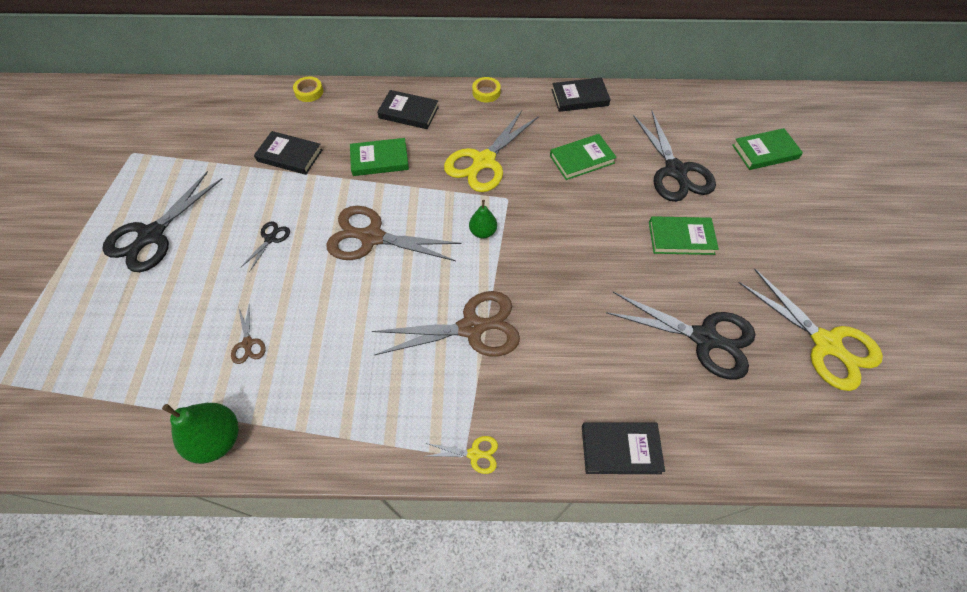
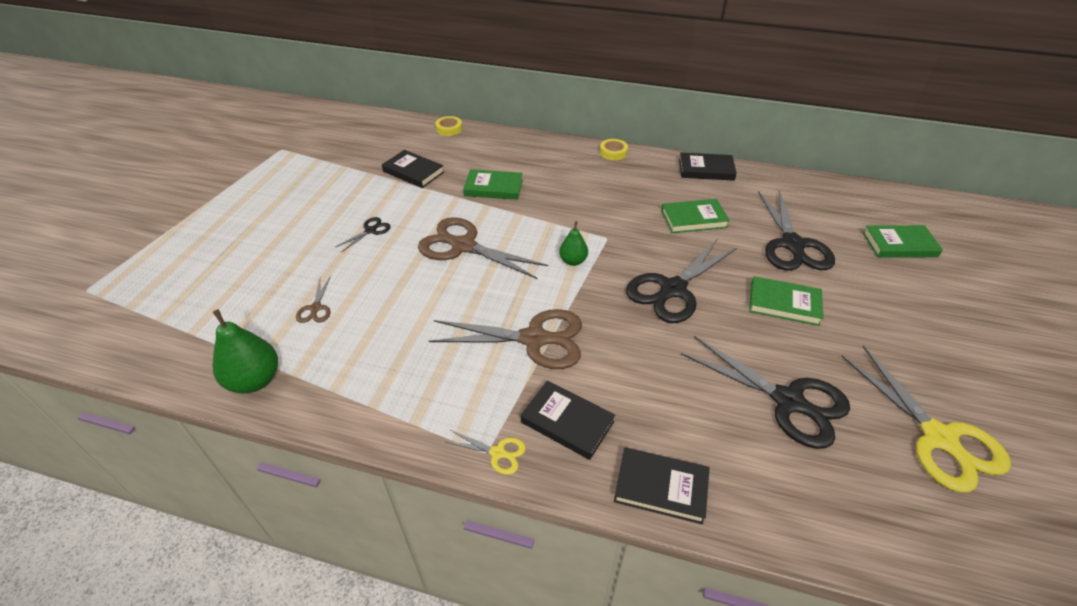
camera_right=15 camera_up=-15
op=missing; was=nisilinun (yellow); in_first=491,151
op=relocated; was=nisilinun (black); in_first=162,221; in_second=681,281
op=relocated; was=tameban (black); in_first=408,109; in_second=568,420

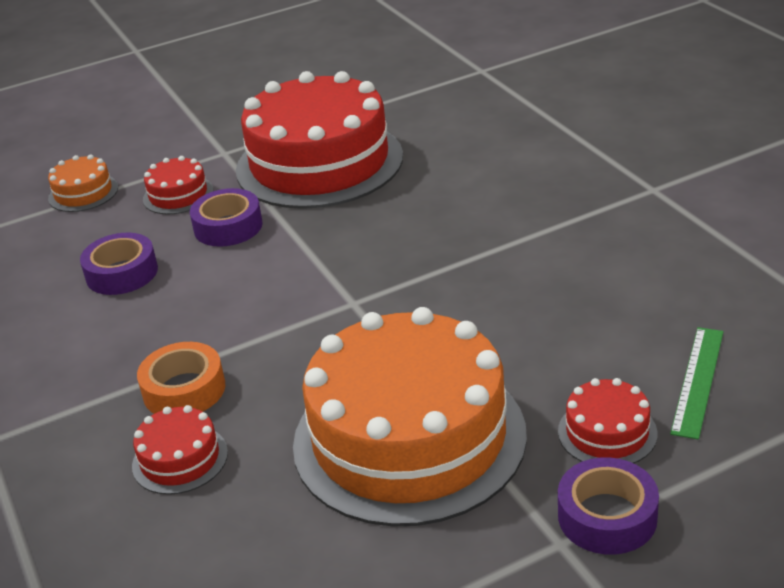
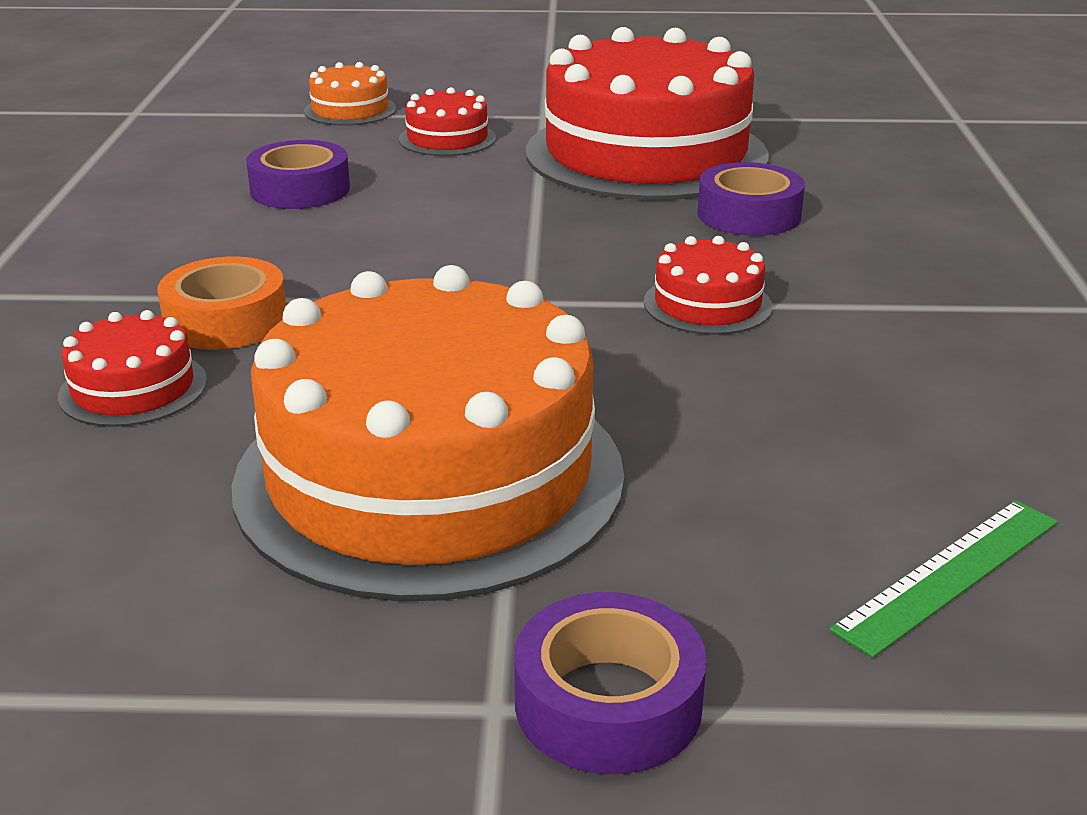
camera_right=25 camera_up=-5
op=relocated; was=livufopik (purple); in_first=226,217; in_second=751,199
op=relocated; was=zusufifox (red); in_first=608,420; in_second=708,285

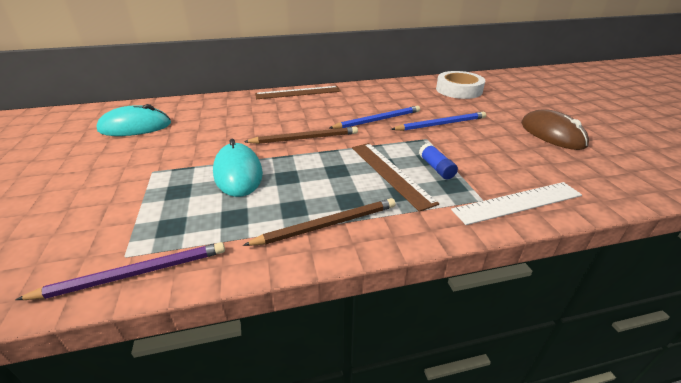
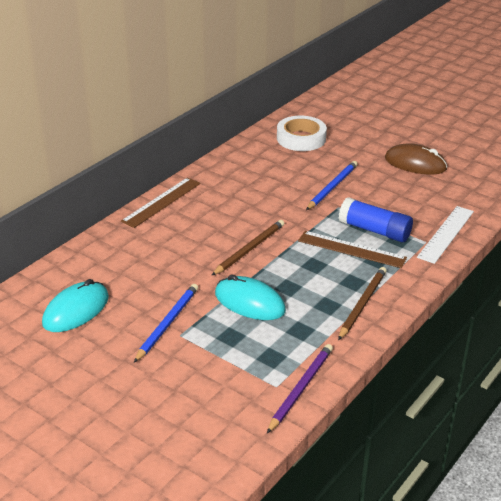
camera_right=-40 camera_up=0
op=relocated; was=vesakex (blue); in_first=374,117; in_second=166,323
op=size; was=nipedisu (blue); in_first=438,161; in_second=375,219; ratio=1.8

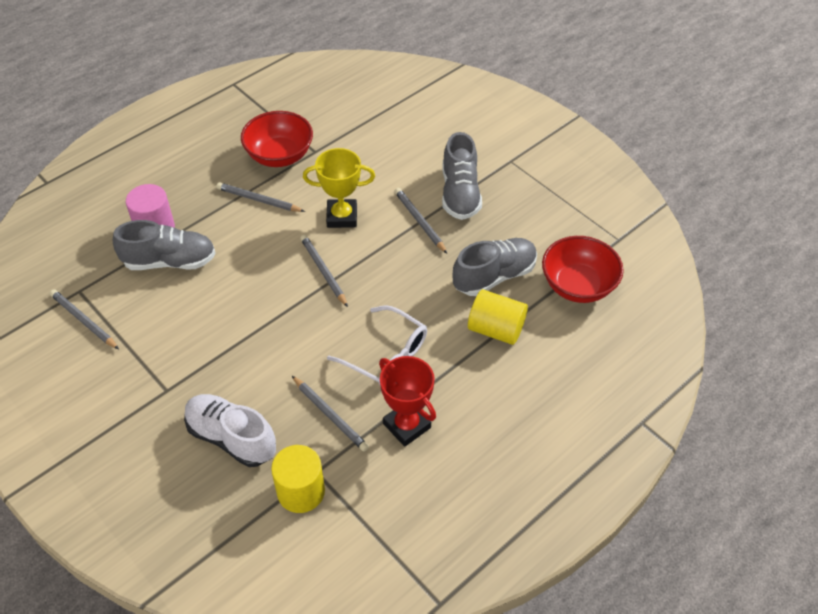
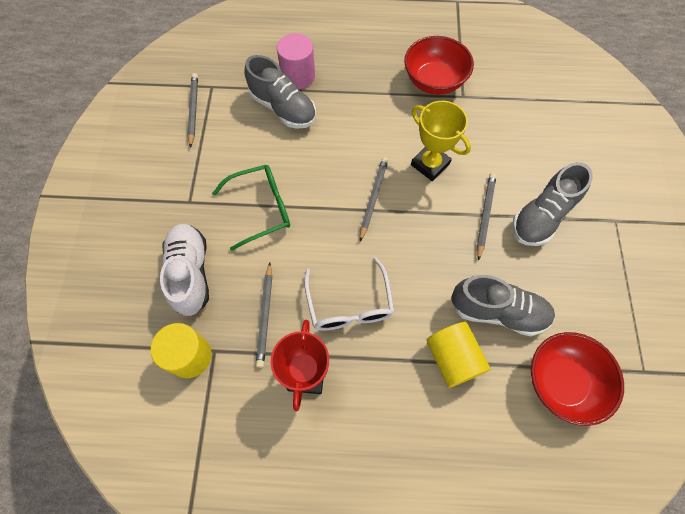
camera_right=45 camera_up=15
op=missing; was=vesakex (grey); in_first=260,197
op=appeared; now=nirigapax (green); in_second=251,208

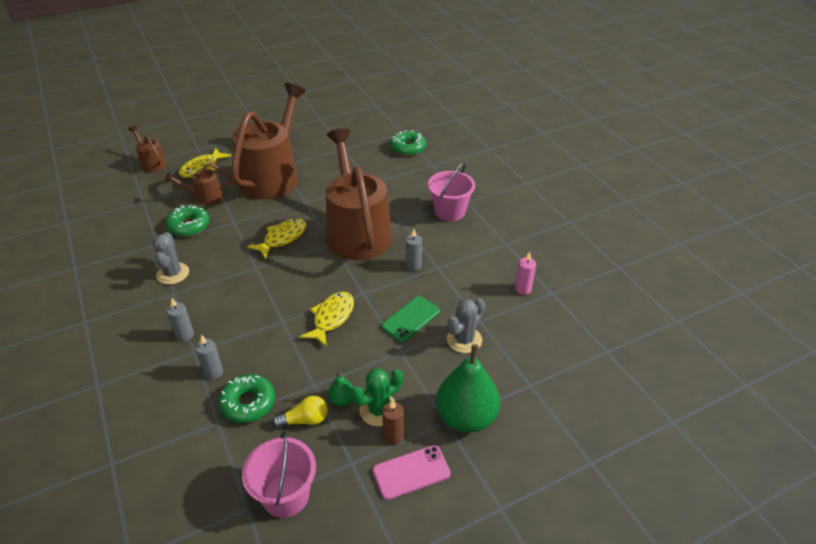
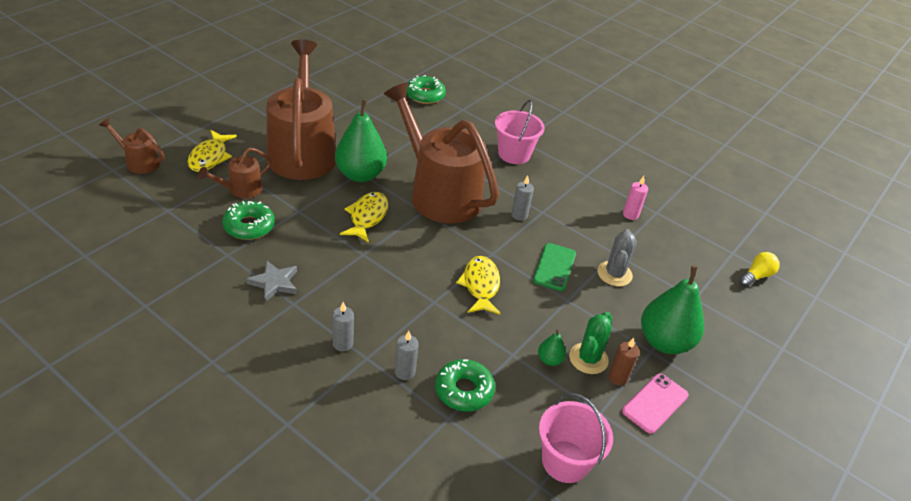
camera_right=-30 camera_up=0
op=appeared; now=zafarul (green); in_second=361,140
op=relocated; was=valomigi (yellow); in_first=300,412; in_second=759,269
op=exchanged; was=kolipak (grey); now=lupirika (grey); in_first=170,258; in_second=271,281

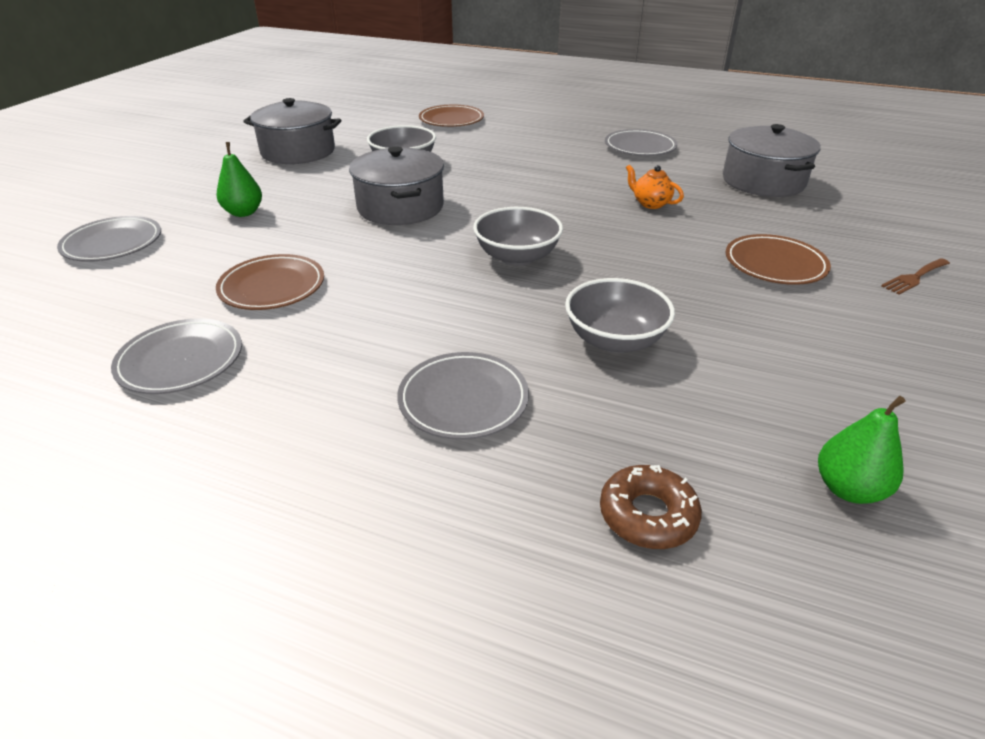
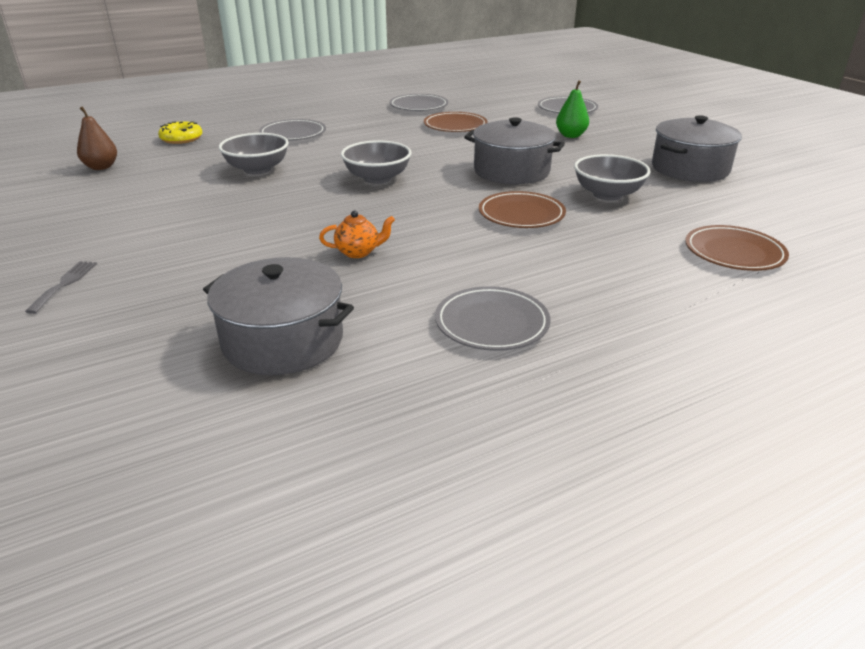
camera_right=130 camera_up=-5
op=relocated; was=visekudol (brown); in_first=778,259; in_second=522,209
op=colour; was=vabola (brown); now=vabola (yellow); in_first=651,507; in_second=180,132
op=colour; was=zafarul (green); now=zafarul (brown); in_first=862,450; in_second=97,138
op=colour; was=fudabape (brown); now=fudabape (grey); in_first=915,276; in_second=61,287

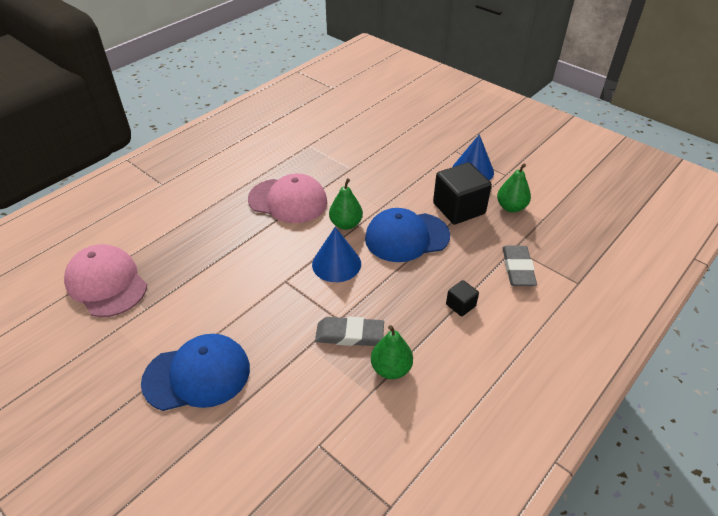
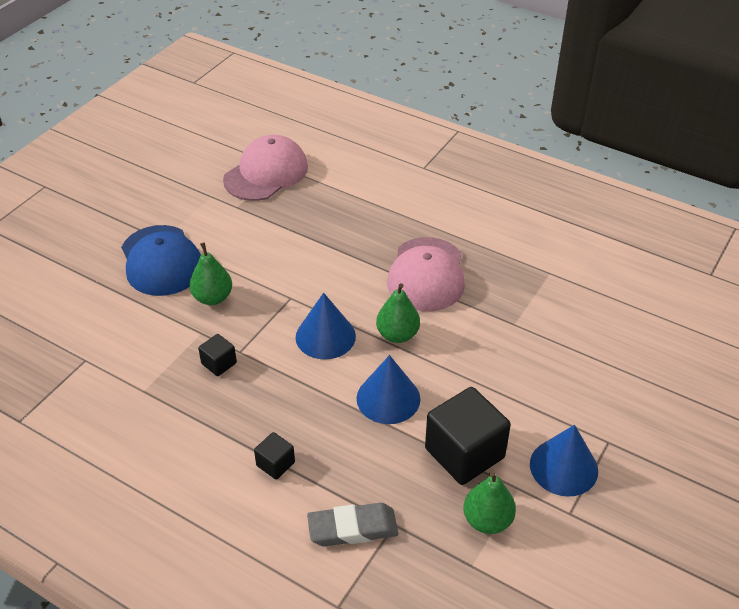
camera_right=80 camera_up=0
op=relocated; was=zafarul (green); in_first=392,352; in_second=210,273
op=exchanged; was=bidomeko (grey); now=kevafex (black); in_first=349,331; in_second=217,355
op=exchanged; was=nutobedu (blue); now=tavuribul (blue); in_first=407,235; in_second=388,389

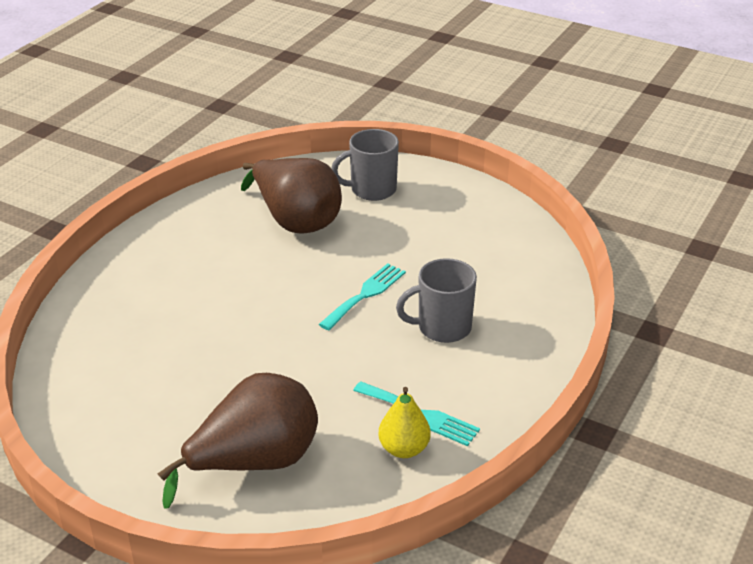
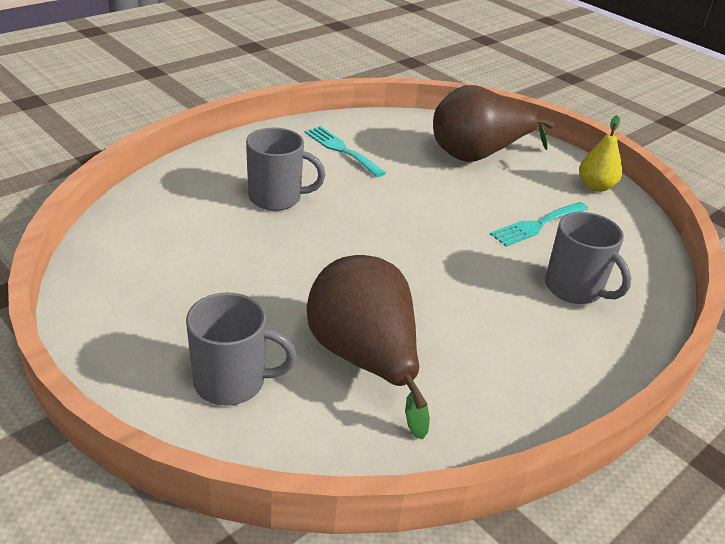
camera_right=-165 camera_up=0
op=appeared; now=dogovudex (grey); in_second=588,258
op=relocated; was=fudabape (turquoise); in_first=362,296; in_second=539,224
op=relocated; was=zafarul (yellow); in_first=404,422; in_second=600,153

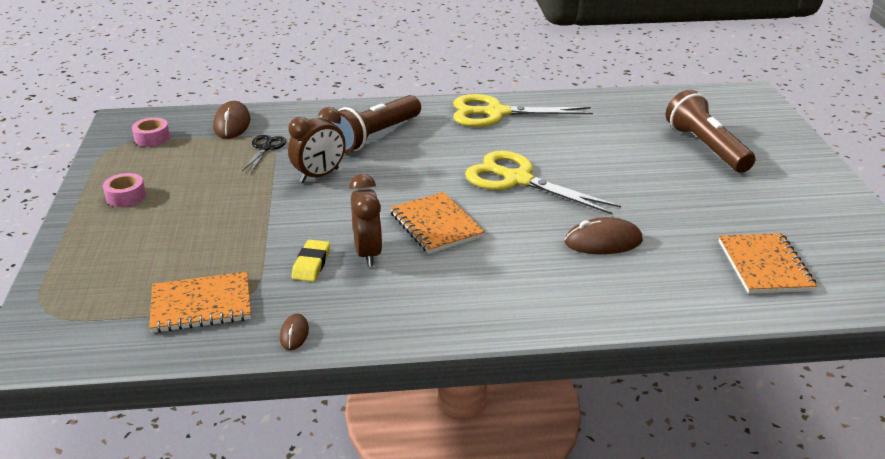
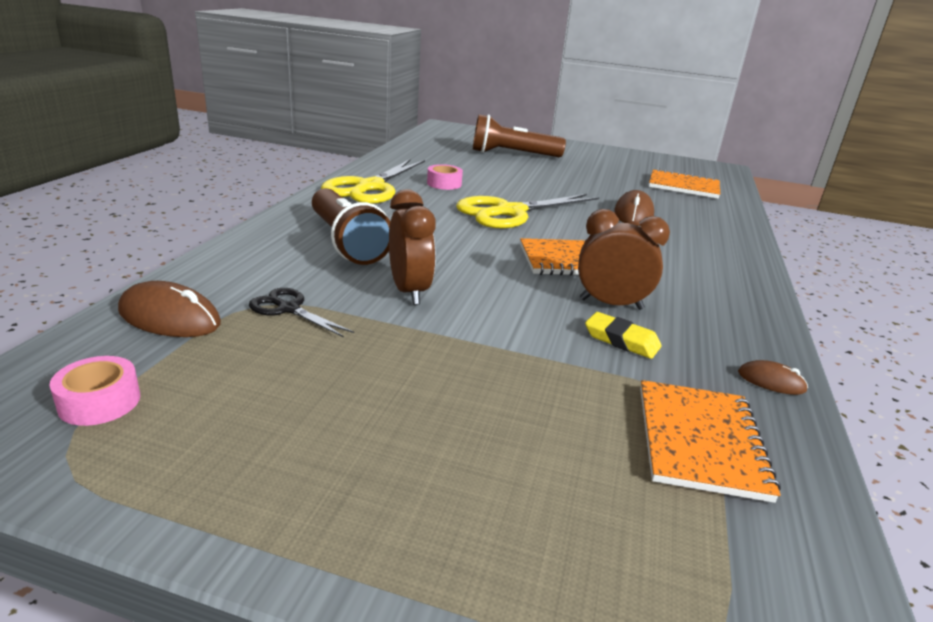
camera_right=-70 camera_up=-5
op=relocated; was=livufopik (pink); in_first=124,190; in_second=445,177

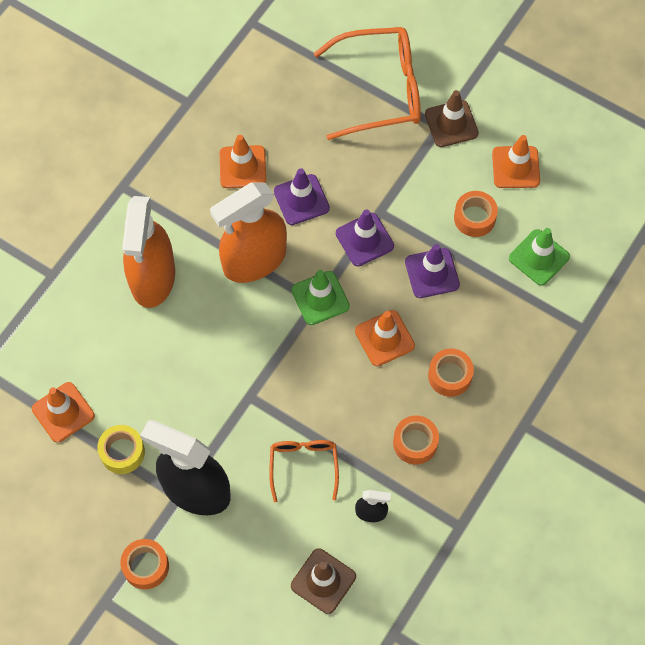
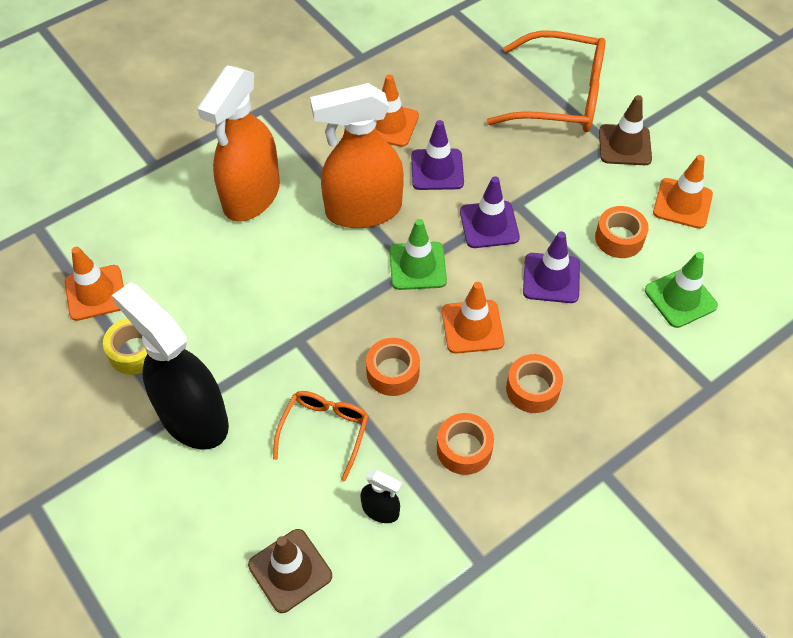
camera_right=20 camera_up=-10
op=relocated; was=livufopik (orange); in_first=144,564; in_second=393,367

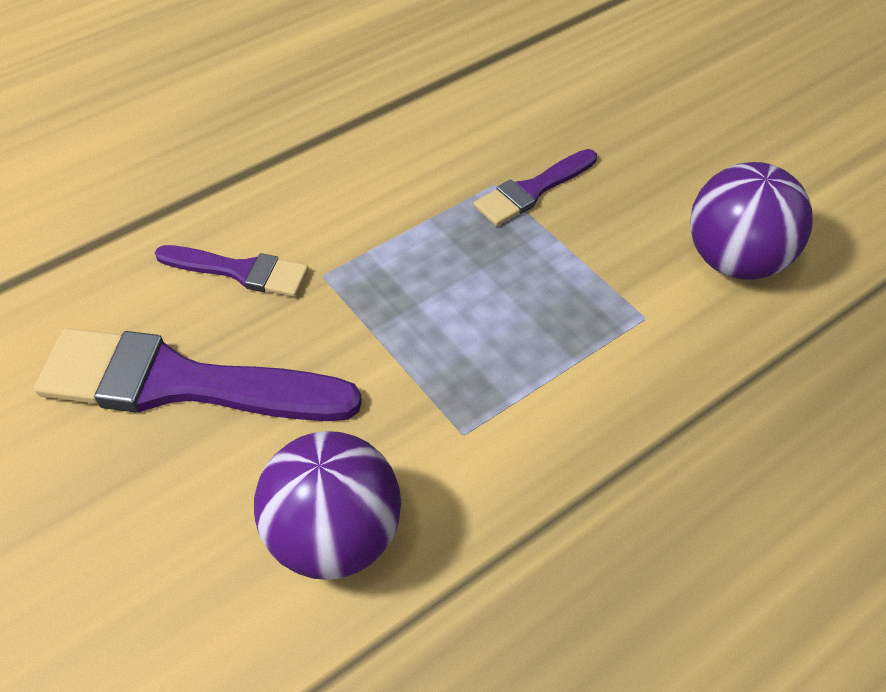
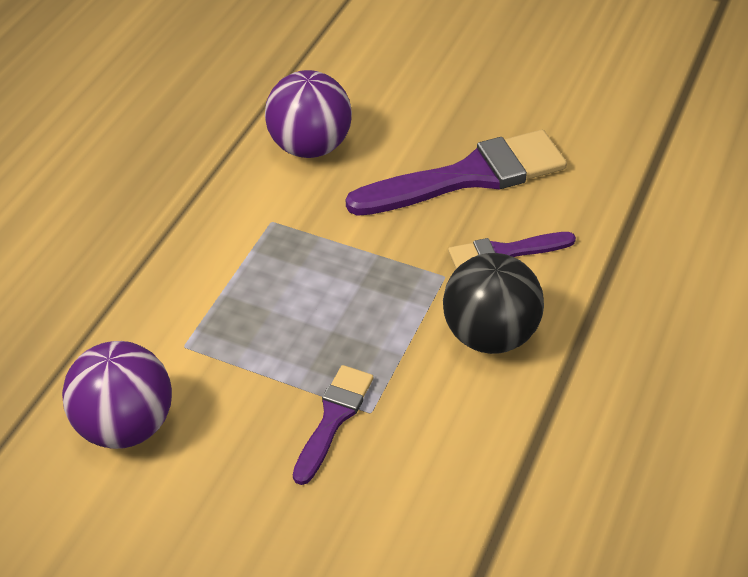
camera_right=150 camera_up=-5
op=appeared; now=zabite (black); in_second=493,303

